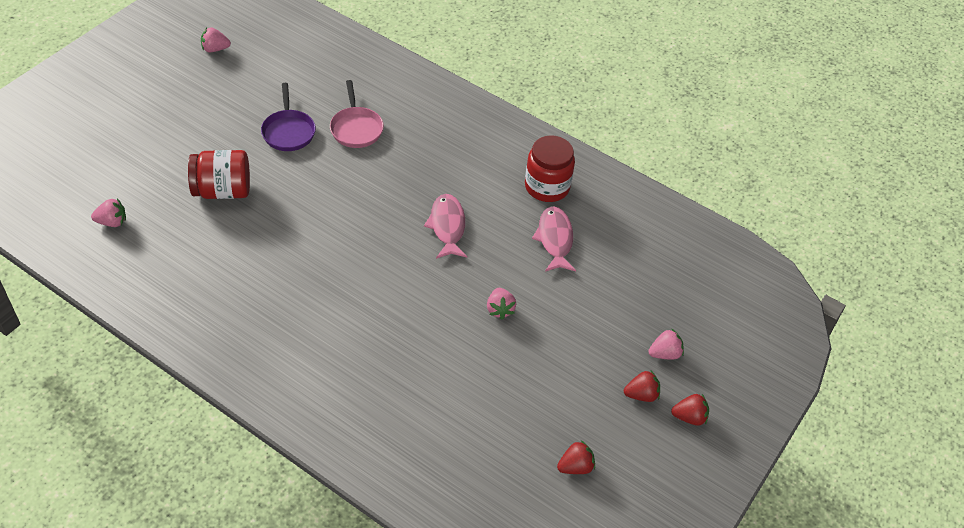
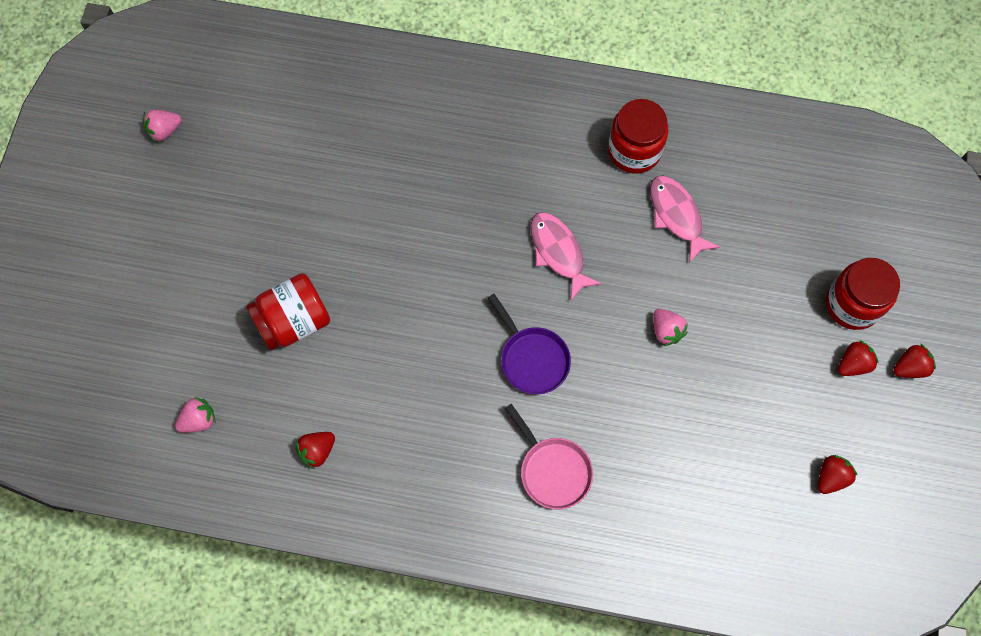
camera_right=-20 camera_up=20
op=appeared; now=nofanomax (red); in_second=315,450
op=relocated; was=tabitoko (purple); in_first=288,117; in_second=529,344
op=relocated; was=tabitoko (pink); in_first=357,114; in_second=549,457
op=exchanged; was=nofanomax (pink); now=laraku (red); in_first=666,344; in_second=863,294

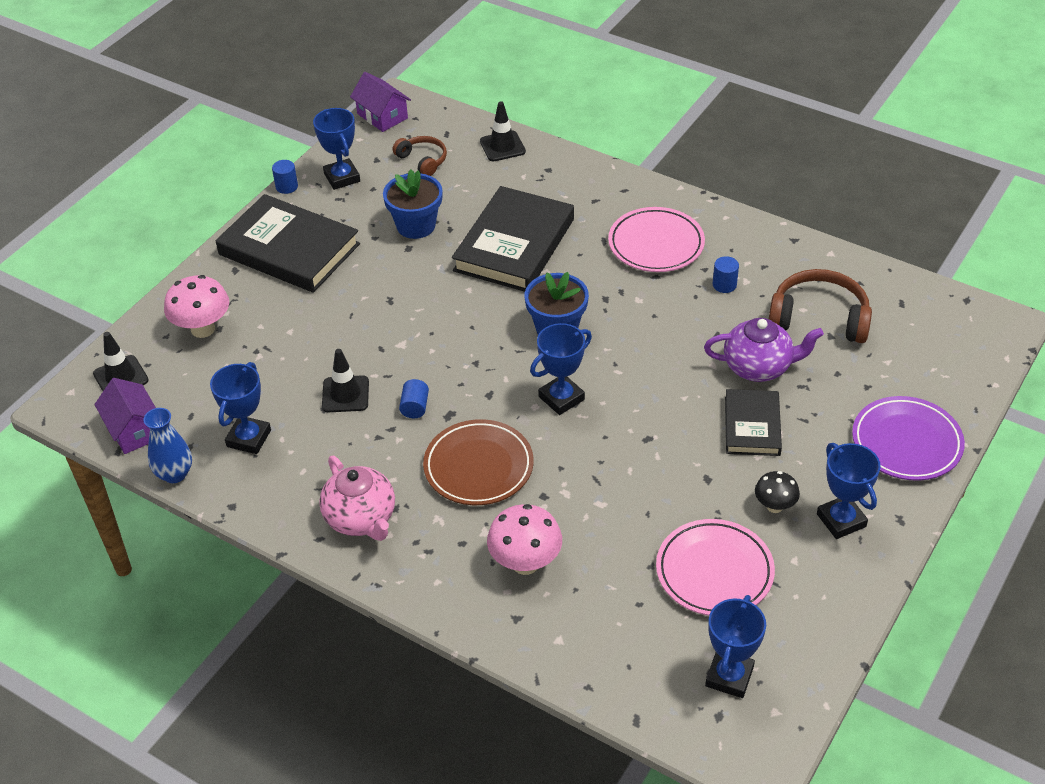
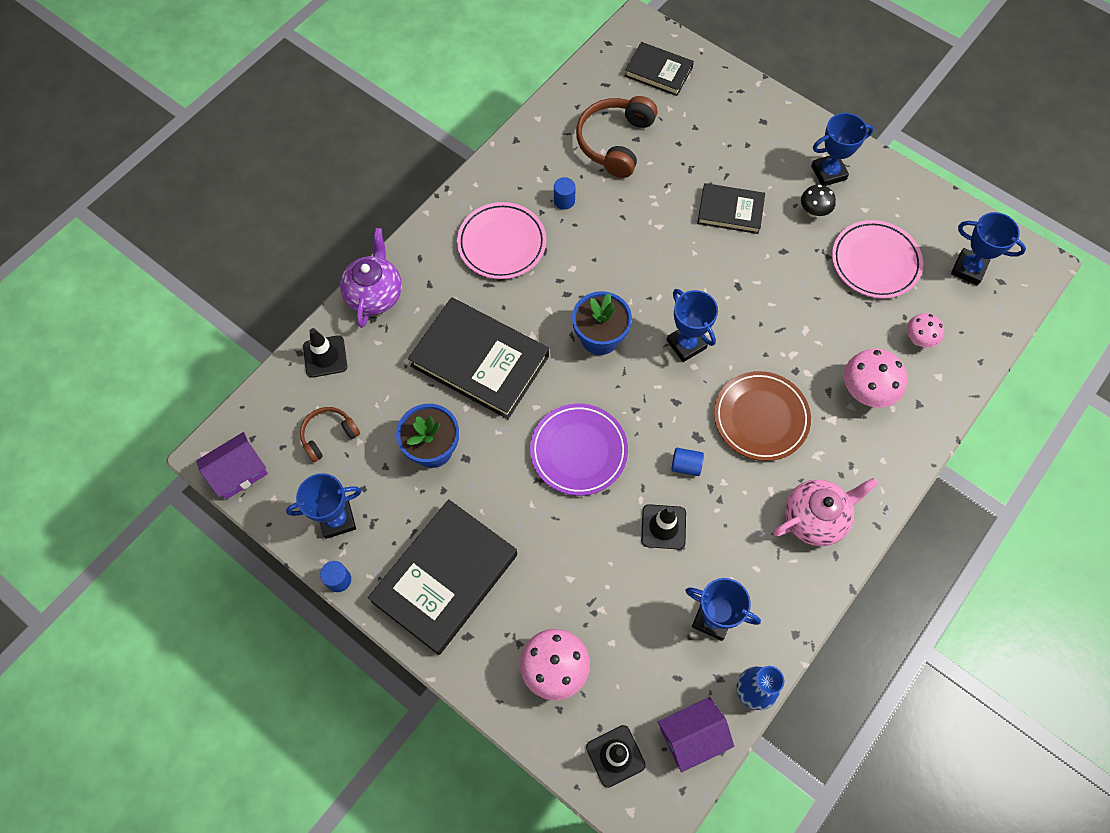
camera_right=-85 camera_up=20
op=appeared; now=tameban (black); in_second=659,69
op=appeared; now=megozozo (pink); in_second=925,330
op=relocated; was=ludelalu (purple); in_first=764,350; in_second=371,278
op=relocated; was=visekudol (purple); in_first=908,438; in_second=579,449

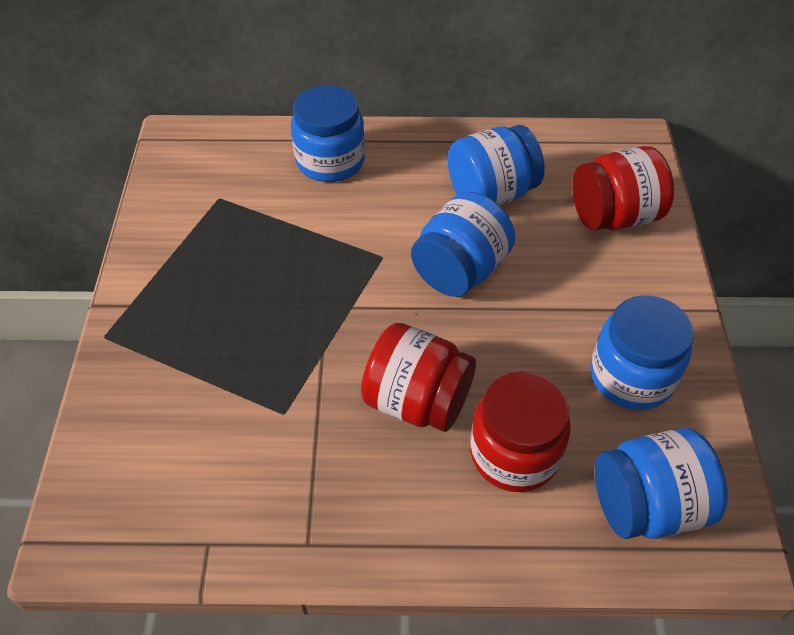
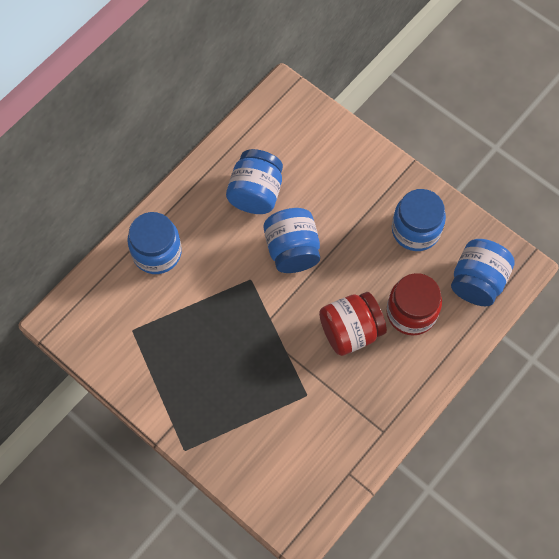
camera_right=-50 camera_up=15
op=missing; was=laraku (red); in_first=623,188

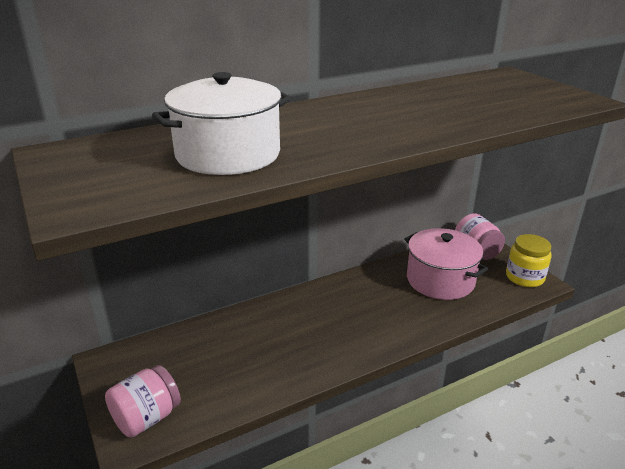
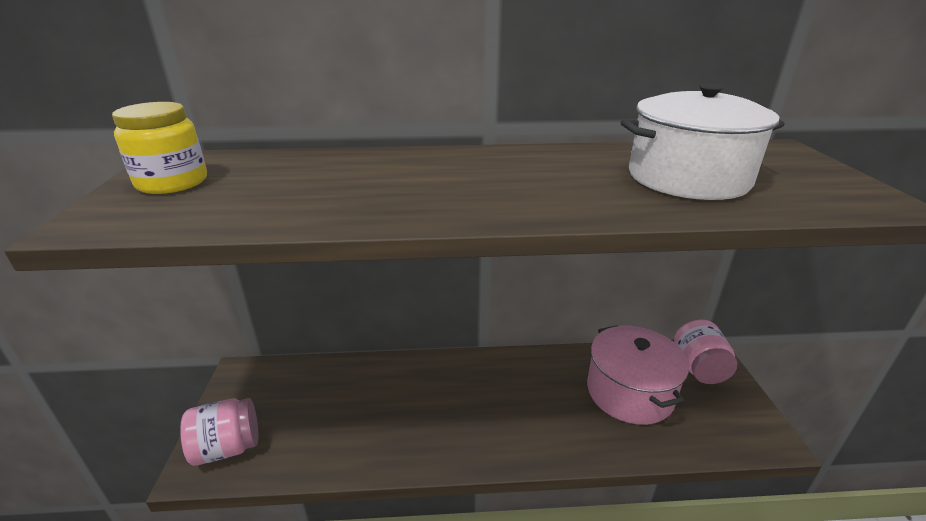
camera_right=25 camera_up=0
op=relocated; was=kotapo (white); in_first=221,123; in_second=703,141
op=relocated; was=laraku (yellow); in_first=529,260; in_second=159,148

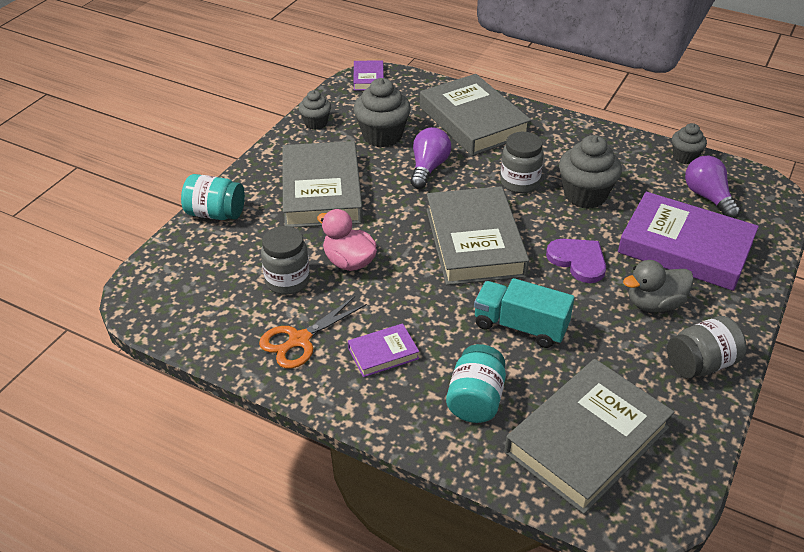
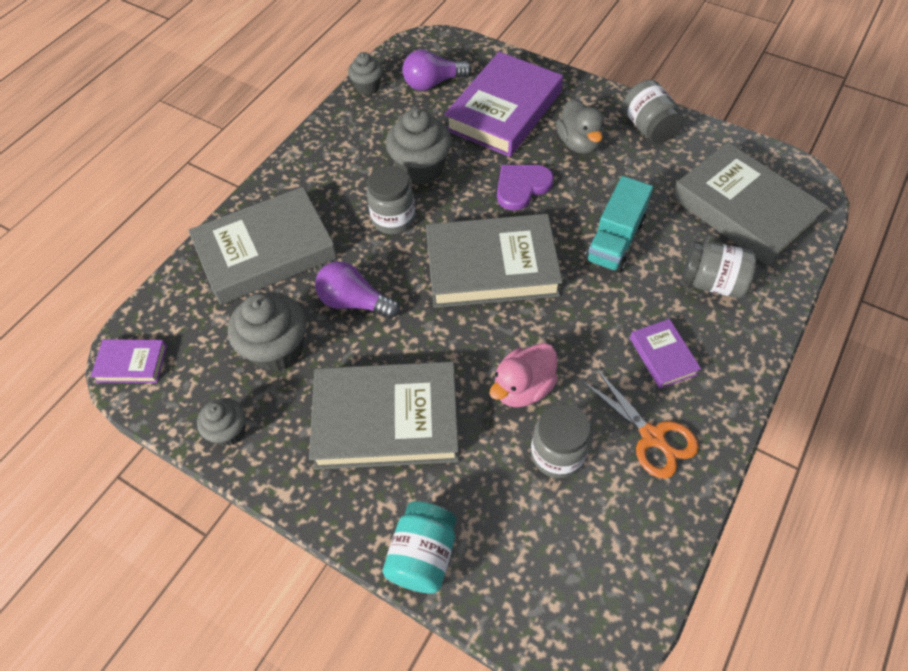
camera_right=-85 camera_up=15
op=colour; was=laraku (turquoise); now=laraku (grey); in_first=476,383; in_second=719,269

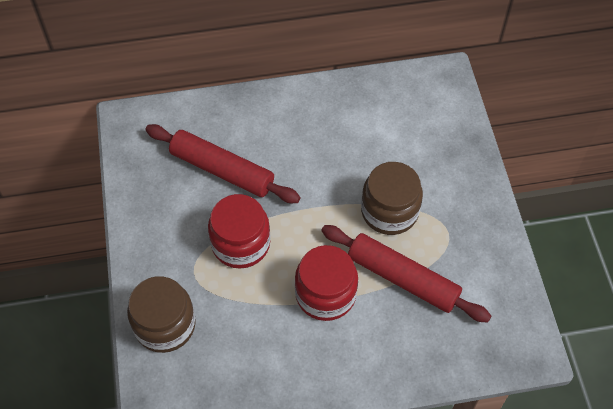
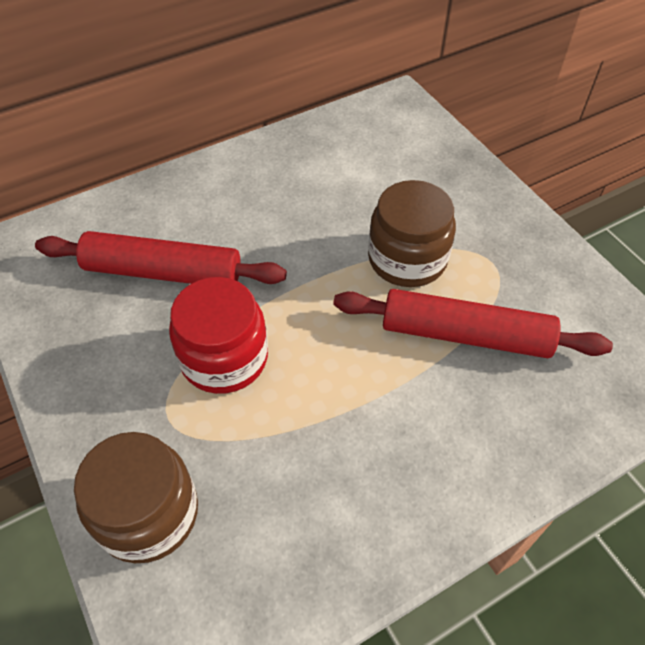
camera_right=-20 camera_up=-5
op=missing; was=laraku (red); in_first=326,283

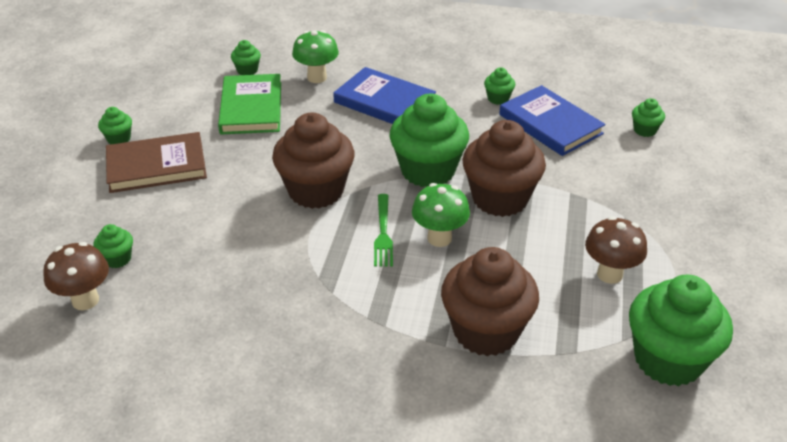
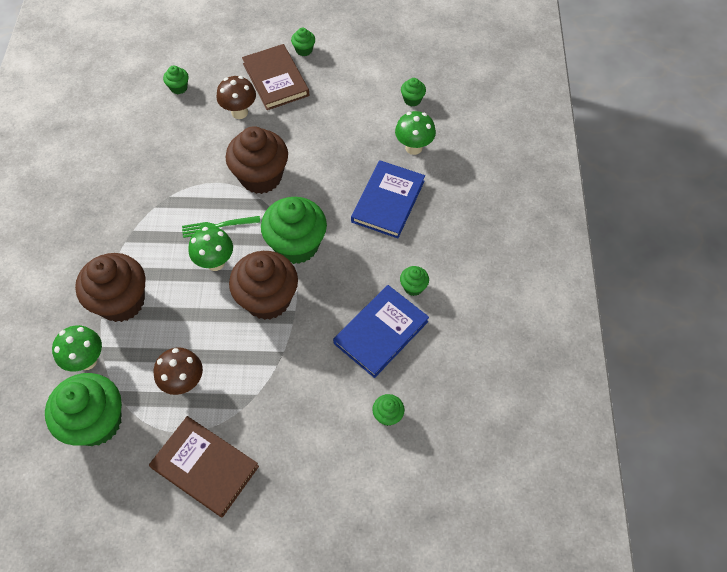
camera_right=80 camera_up=20
op=missing; was=tameban (green); in_first=249,104
op=appeared; now=megozozo (green); in_second=77,348
op=appeared; now=tameban (brown); in_second=204,466
op=relocated; was=megozozo (brown); in_first=76,276; in_second=236,97

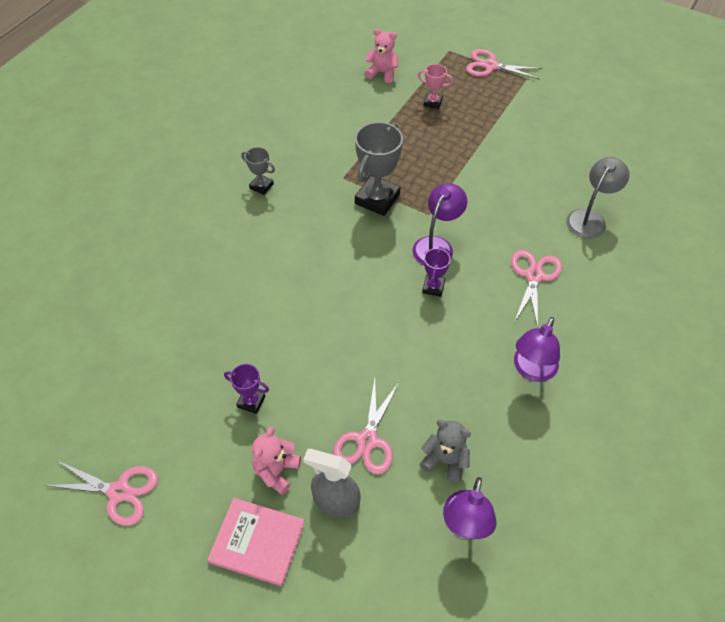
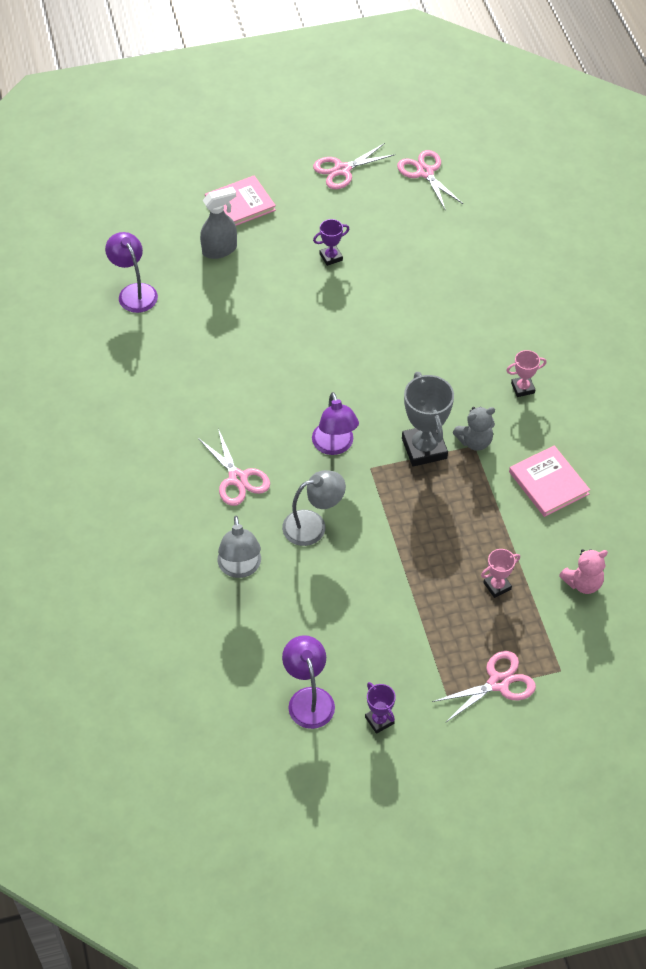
camera_right=135 camera_up=0
op=missing; was=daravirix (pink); in_first=276,461
op=appeared; now=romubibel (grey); in_second=314,508
op=appeared; now=tameban (pink); in_second=549,481
op=relocated; was=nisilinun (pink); in_first=366,426; in_second=430,179
op=relocated; was=daravirix (grey); in_first=445,451; in_second=474,429
op=relocated; was=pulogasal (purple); in_first=436,272; in_second=380,708
op=relocated; was=romubibel (purple); in_first=537,349; in_second=308,682
op=colour; was=pulogasal (grey); now=pulogasal (pink); in_first=258,171; in_second=526,373

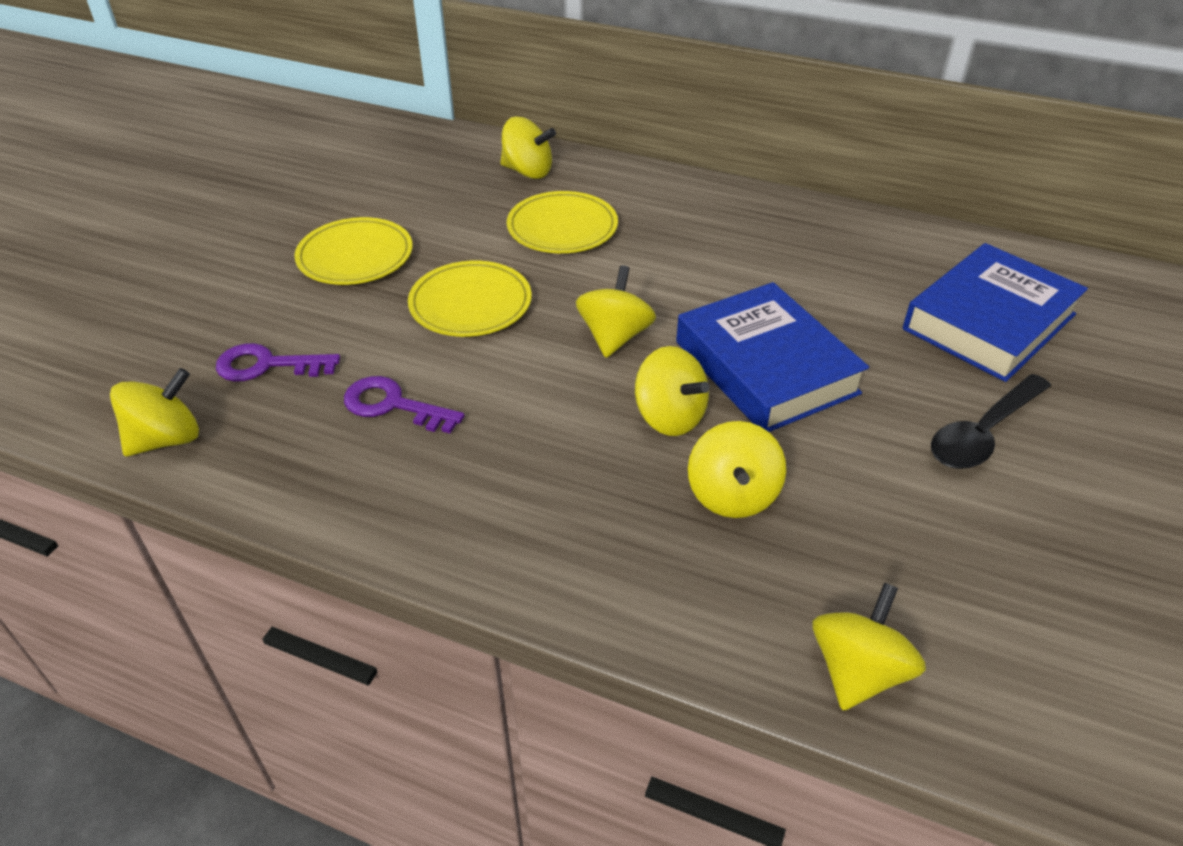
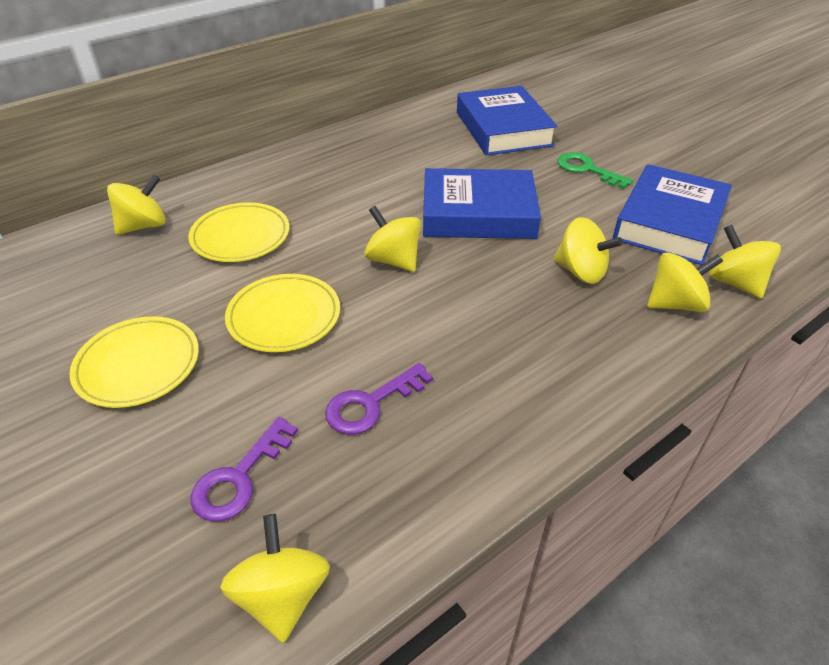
camera_right=-60 camera_up=0
op=appeared; now=tameban (blue); in_second=672,214
op=relocated; was=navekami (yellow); in_first=672,391; in_second=685,282
op=exchanged; was=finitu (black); now=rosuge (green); in_first=991,421; in_second=595,170

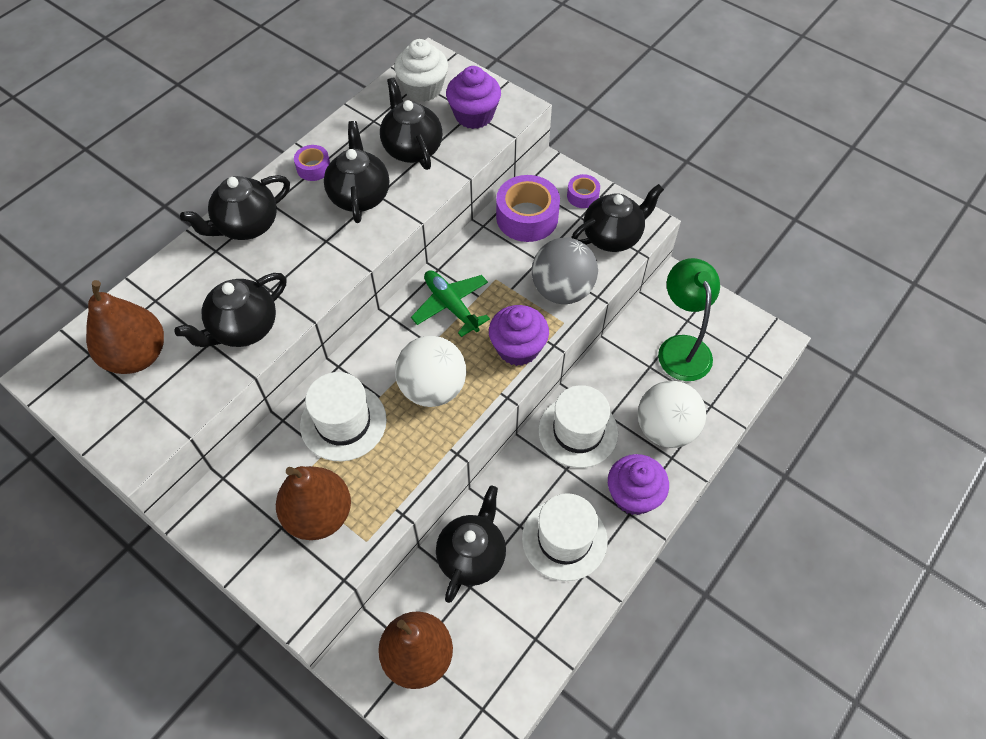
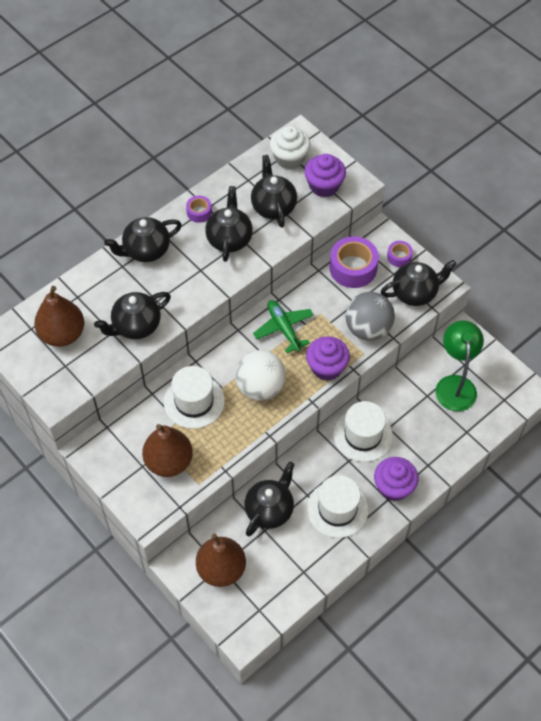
camera_right=10 camera_up=0
op=missing; was=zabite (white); in_first=672,414

